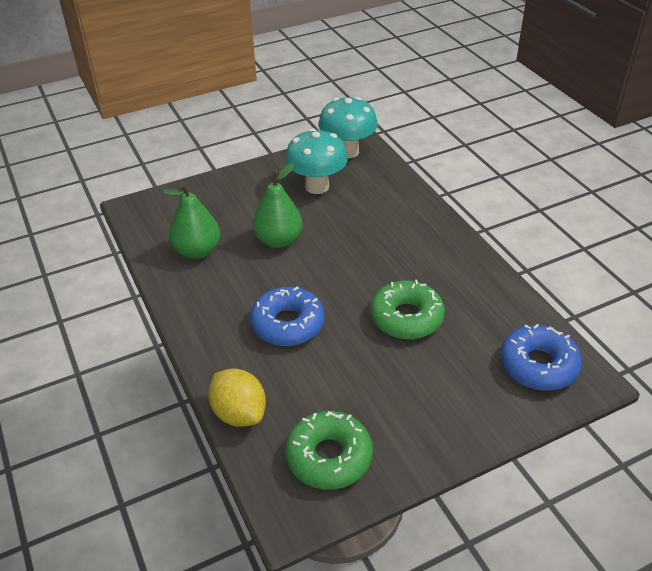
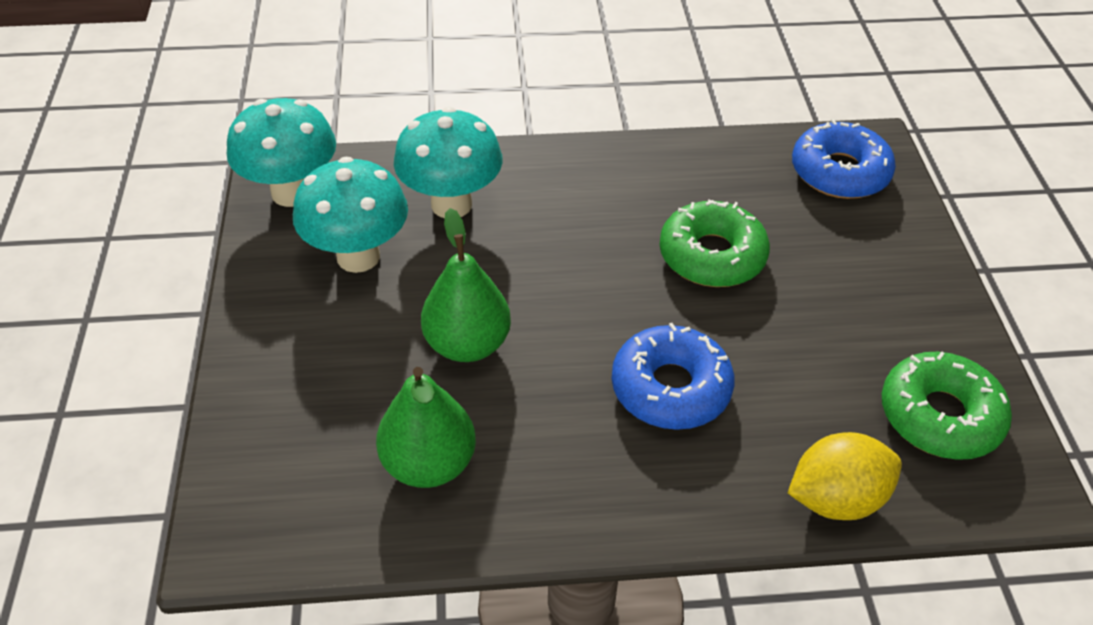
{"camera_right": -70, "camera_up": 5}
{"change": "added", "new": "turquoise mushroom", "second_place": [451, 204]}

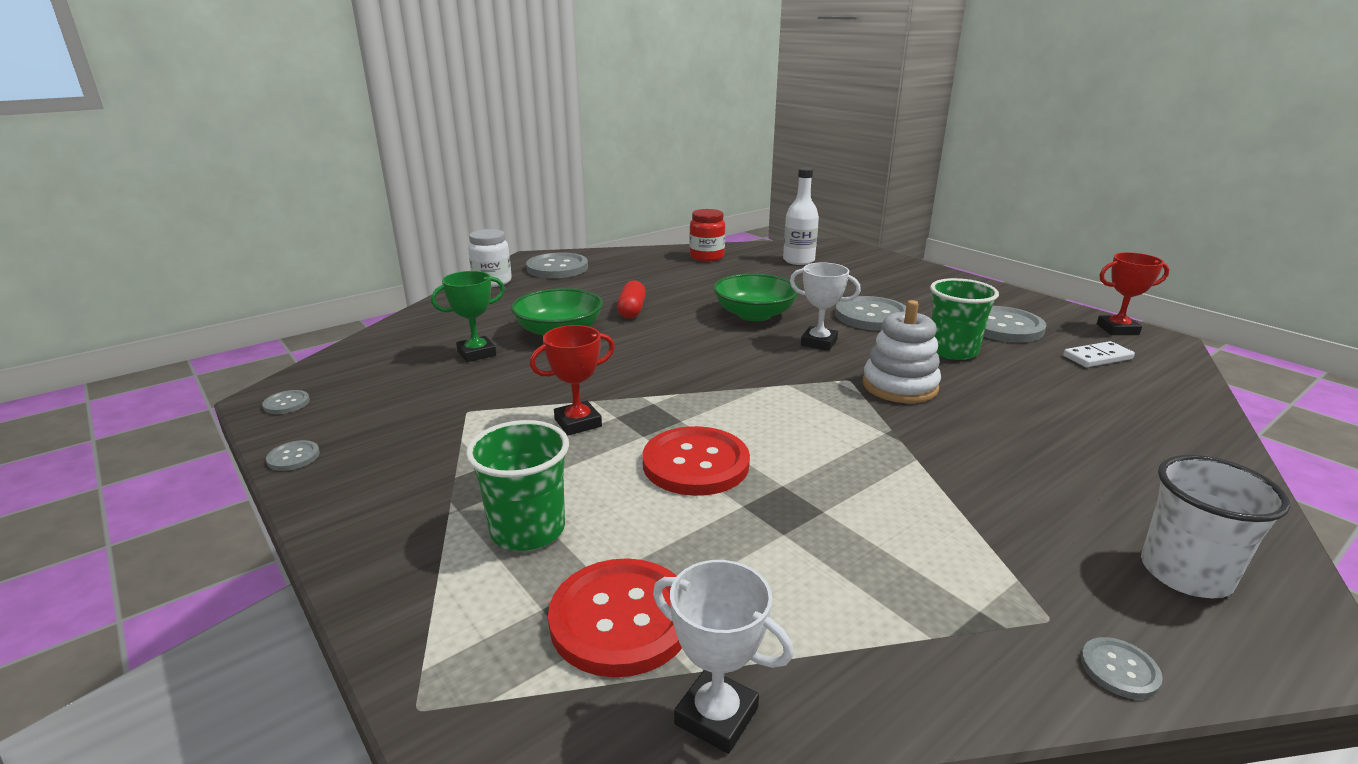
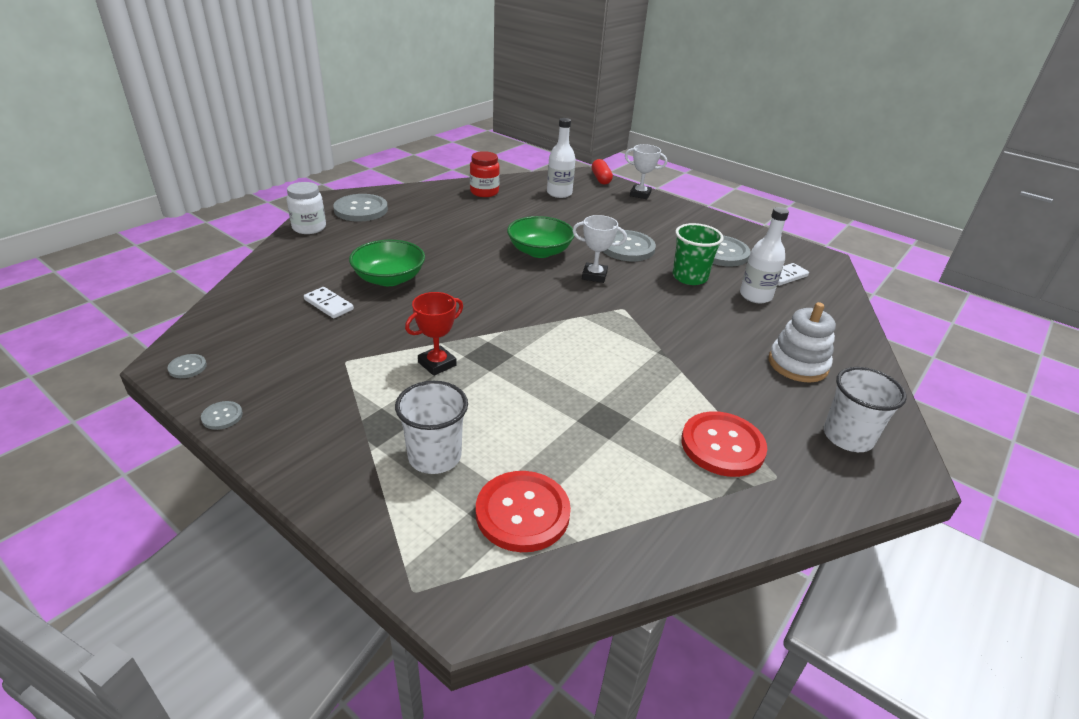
{"camera_right": -15, "camera_up": 10}
{"change": "replaced", "old": "green trophy", "new": "white domino", "first_place": [476, 353], "second_place": [328, 305]}
{"change": "recoloured", "old": "green cup", "new": "white cup", "first_place": [528, 530], "second_place": [434, 456]}
{"change": "moved", "old": "red capsule", "first_place": [632, 310], "second_place": [601, 179]}
{"change": "moved", "old": "red button", "first_place": [695, 464], "second_place": [722, 446]}
{"change": "moved", "old": "white trophy", "first_place": [716, 716], "second_place": [640, 194]}
{"change": "moved", "old": "white stacking toy", "first_place": [899, 386], "second_place": [797, 364]}
{"change": "removed", "old": "grey button", "first_place": [1119, 669]}
{"change": "removed", "old": "red trophy", "first_place": [1117, 329]}
{"change": "added", "new": "white bottle", "second_place": [755, 296]}

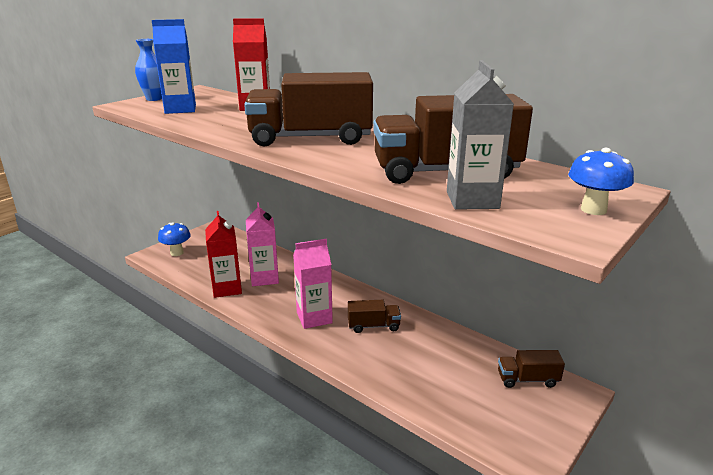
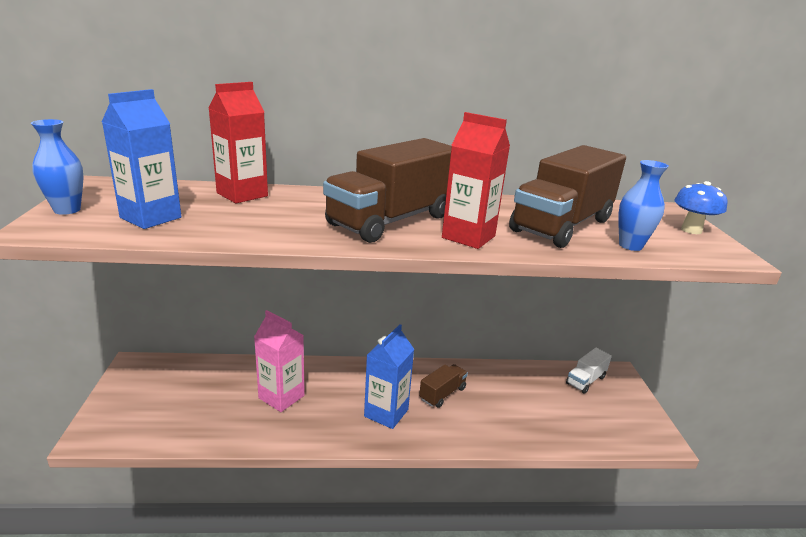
{"camera_right": -45, "camera_up": 0}
{"change": "removed", "old": "blue mushroom", "first_place": [177, 253]}
{"change": "moved", "old": "red carton", "first_place": [227, 288], "second_place": [468, 237]}
{"change": "recoloured", "old": "pink carton", "new": "blue carton", "first_place": [314, 318], "second_place": [386, 413]}
{"change": "replaced", "old": "grey carton", "new": "blue vase", "first_place": [472, 200], "second_place": [630, 246]}
{"change": "recoloured", "old": "brown truck", "new": "white truck", "first_place": [527, 379], "second_place": [585, 380]}

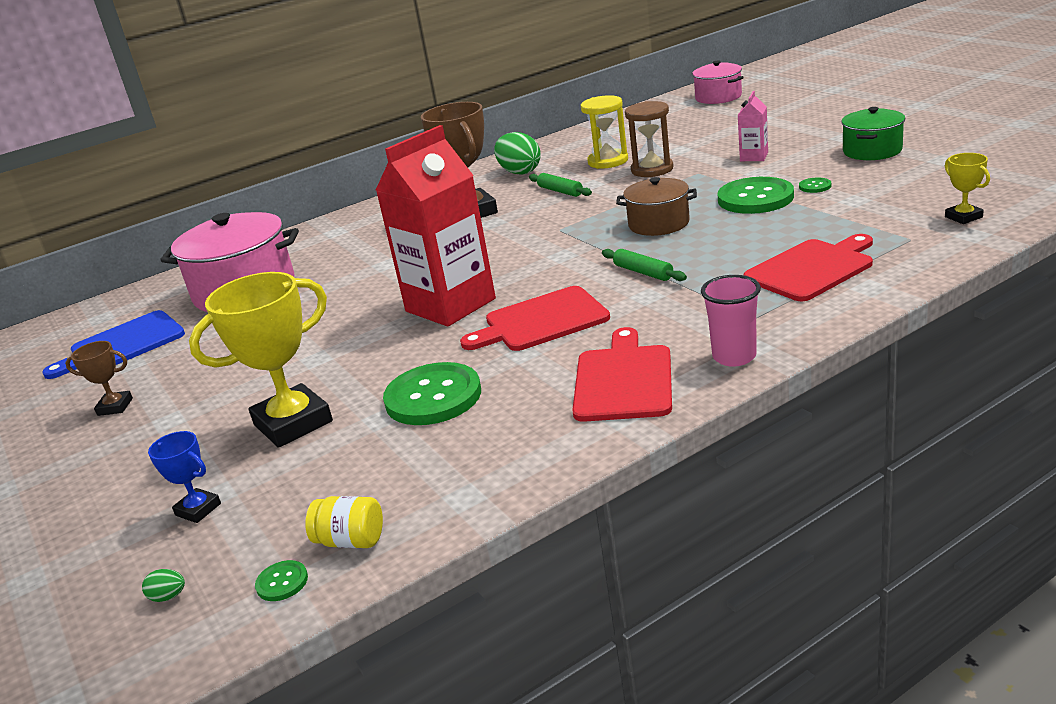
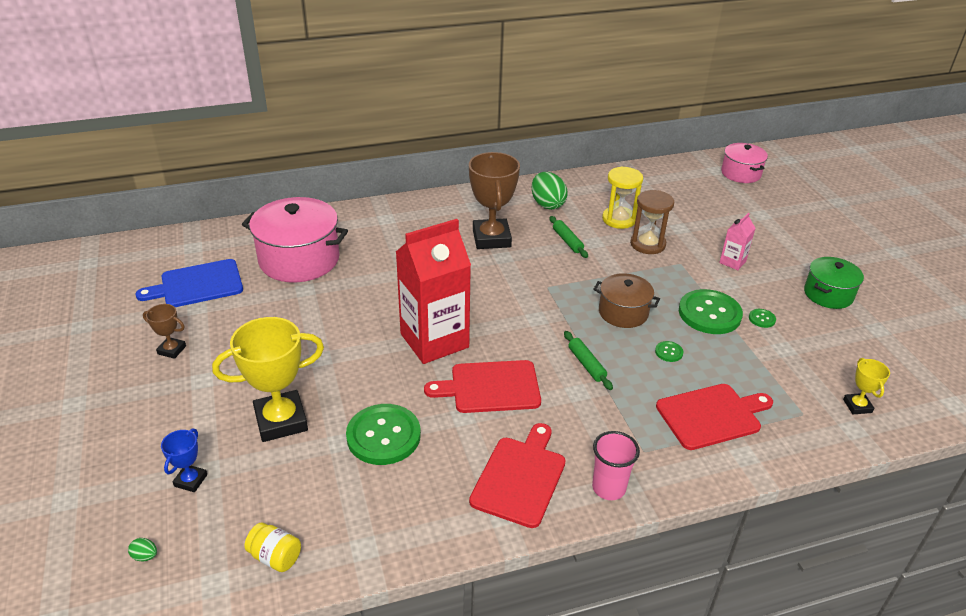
{"camera_right": 10, "camera_up": 10}
{"change": "turned", "old": "blue trophy", "first_place": [198, 509], "second_place": [190, 480], "degrees": 60}
{"change": "moved", "old": "green button", "first_place": [282, 582], "second_place": [669, 352]}

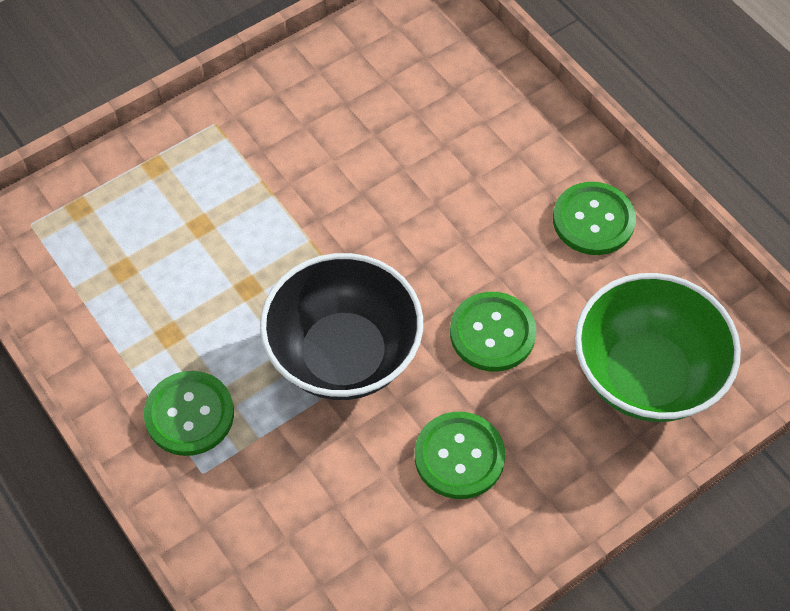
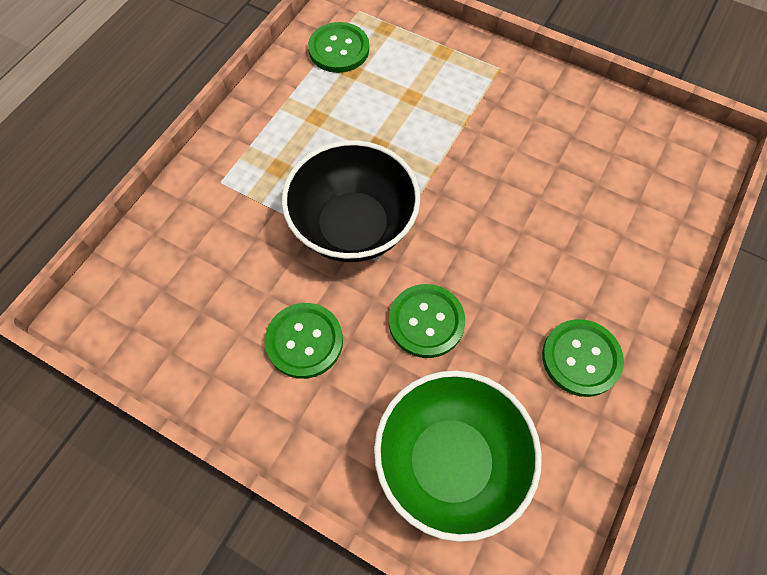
{"camera_right": 65, "camera_up": 5}
{"change": "moved", "old": "green button", "first_place": [189, 414], "second_place": [339, 49]}

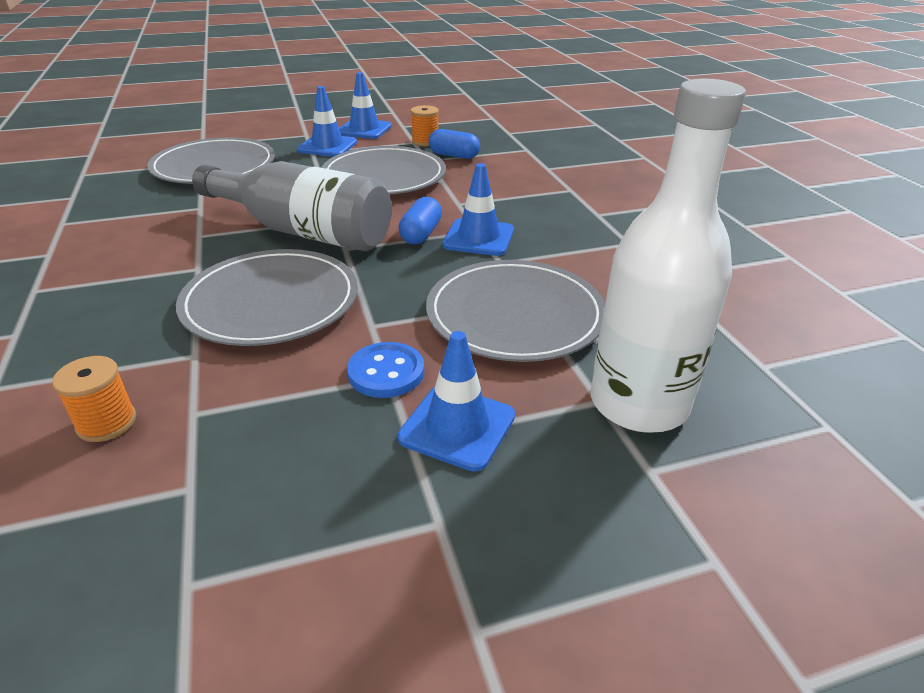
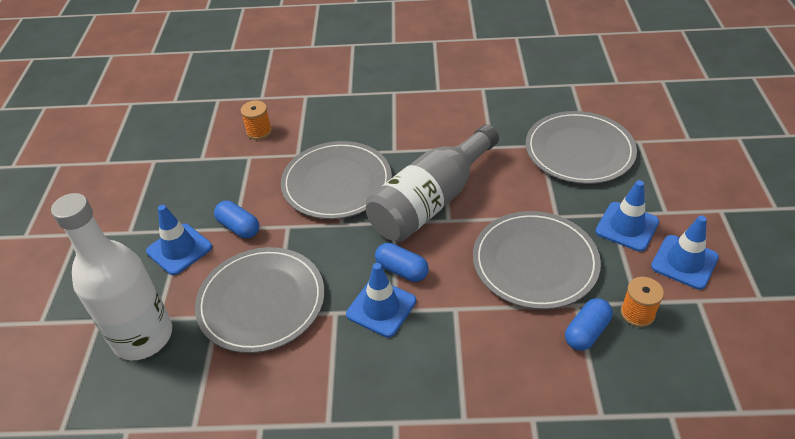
{"camera_right": 110, "camera_up": 10}
{"change": "replaced", "old": "blue button", "new": "blue capsule", "first_place": [386, 372], "second_place": [239, 227]}

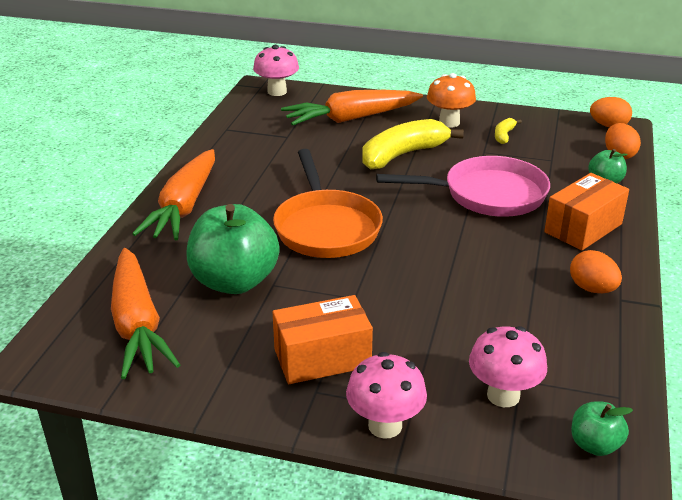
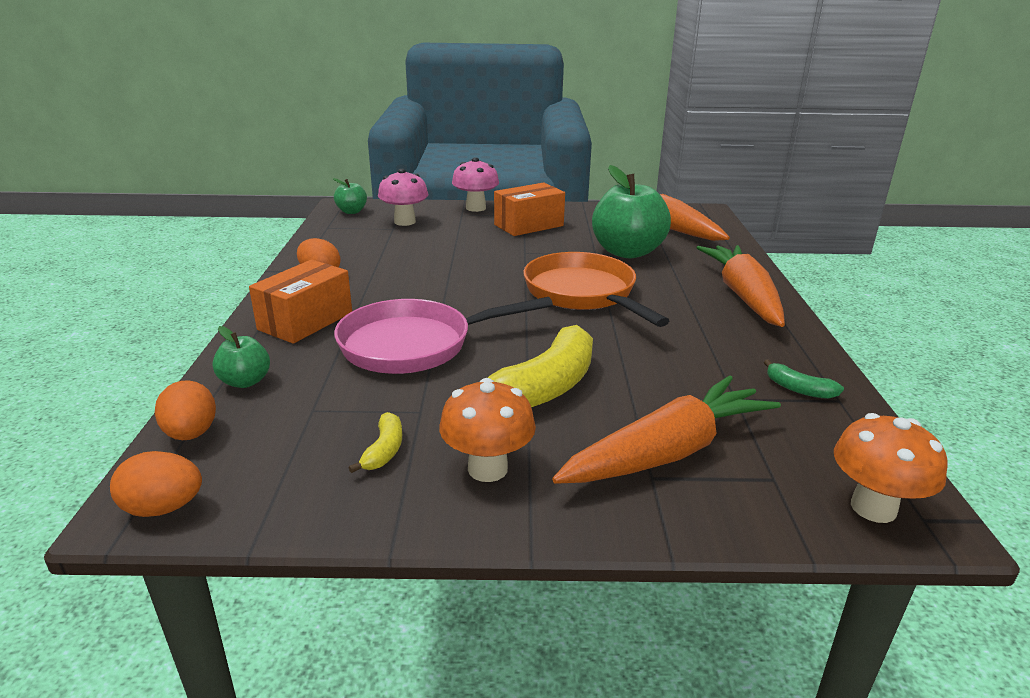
{"camera_right": 165, "camera_up": -5}
{"change": "recoloured", "old": "pink mushroom", "new": "orange mushroom", "first_place": [277, 92], "second_place": [873, 508]}
{"change": "added", "new": "green banana", "second_place": [798, 389]}

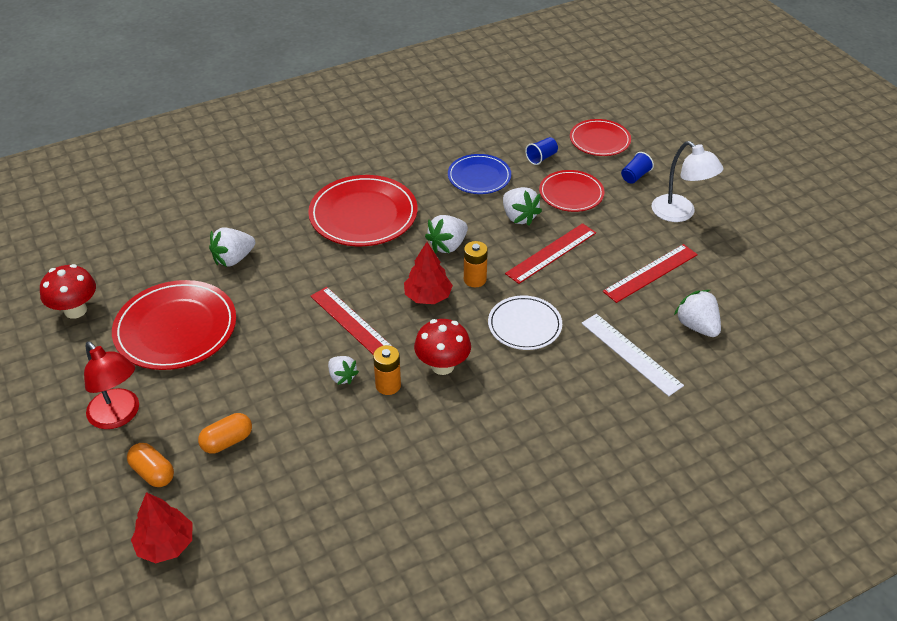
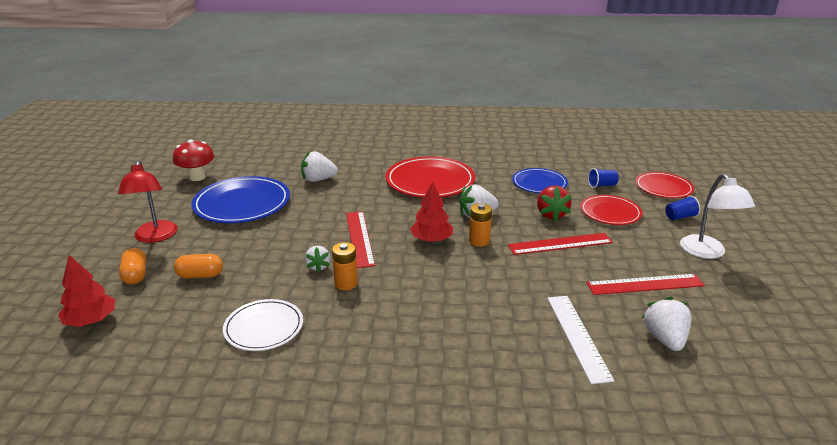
{"camera_right": 30, "camera_up": -15}
{"change": "recoloured", "old": "red plate", "new": "blue plate", "first_place": [176, 328], "second_place": [242, 203]}
{"change": "removed", "old": "red mushroom", "first_place": [442, 366]}
{"change": "moved", "old": "white plate", "first_place": [524, 325], "second_place": [264, 327]}
{"change": "recoloured", "old": "white strawberry", "new": "red strawberry", "first_place": [519, 217], "second_place": [551, 214]}

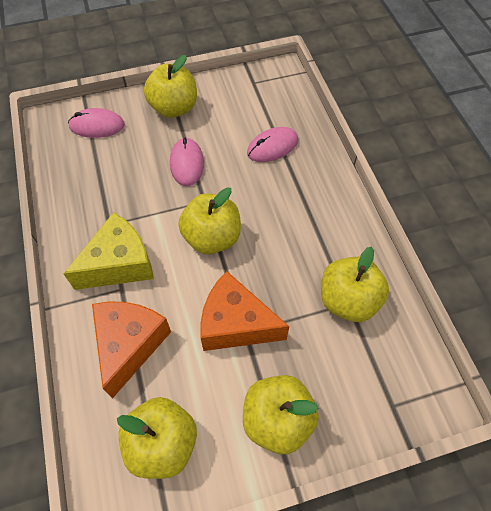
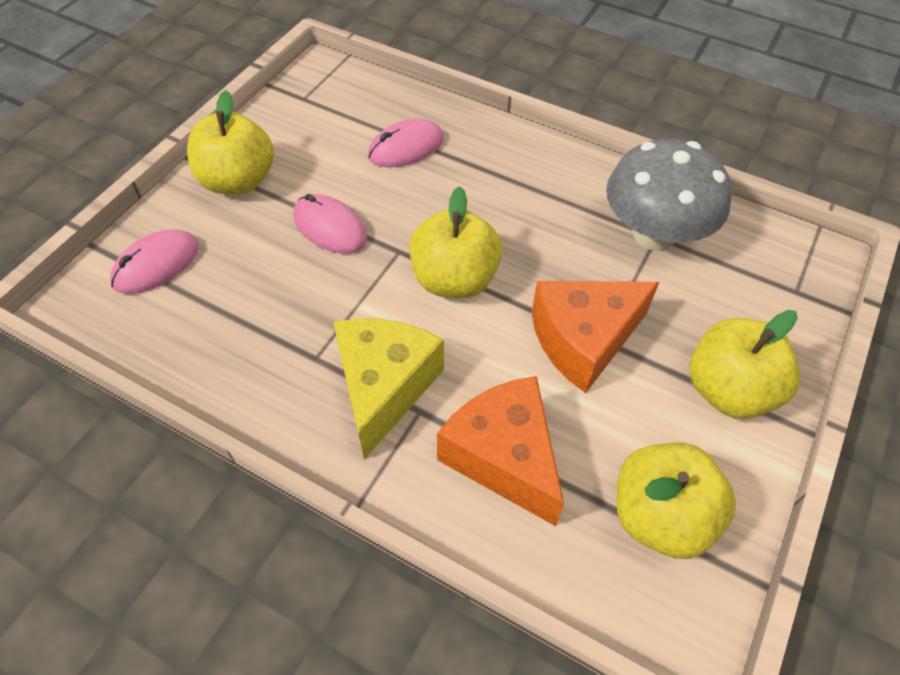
{"camera_right": -45, "camera_up": -5}
{"change": "turned", "old": "pink mouse", "first_place": [272, 147], "second_place": [406, 147], "degrees": 45}
{"change": "replaced", "old": "yellow apple", "new": "grey mushroom", "first_place": [348, 300], "second_place": [654, 234]}

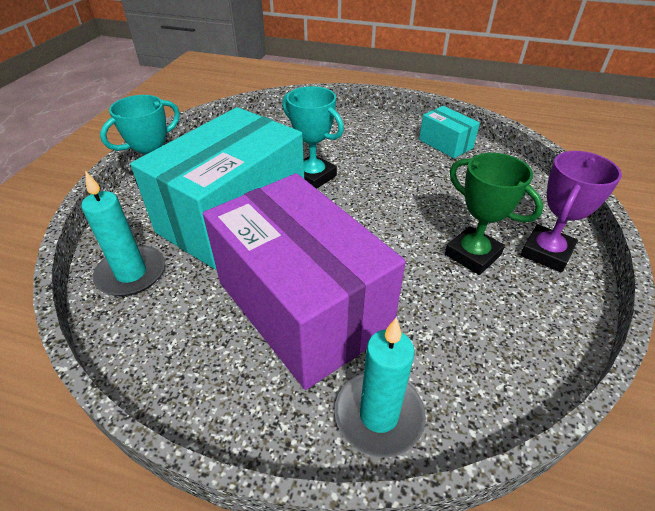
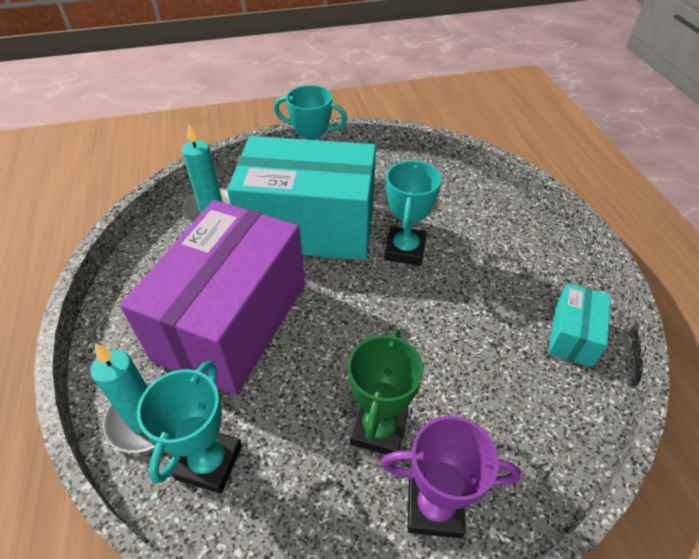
{"camera_right": 60, "camera_up": 5}
{"change": "added", "new": "turquoise trophy", "second_place": [209, 462]}

